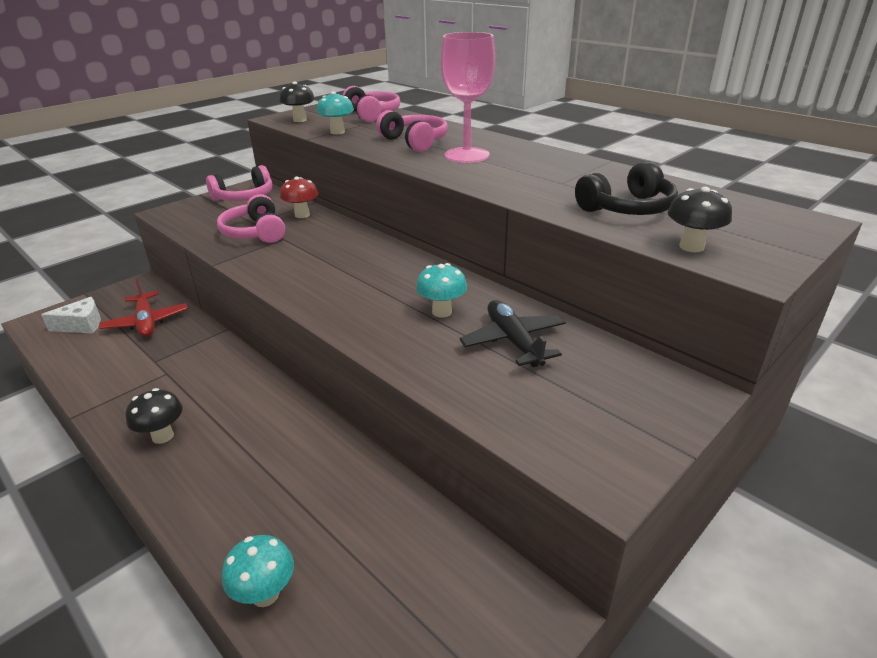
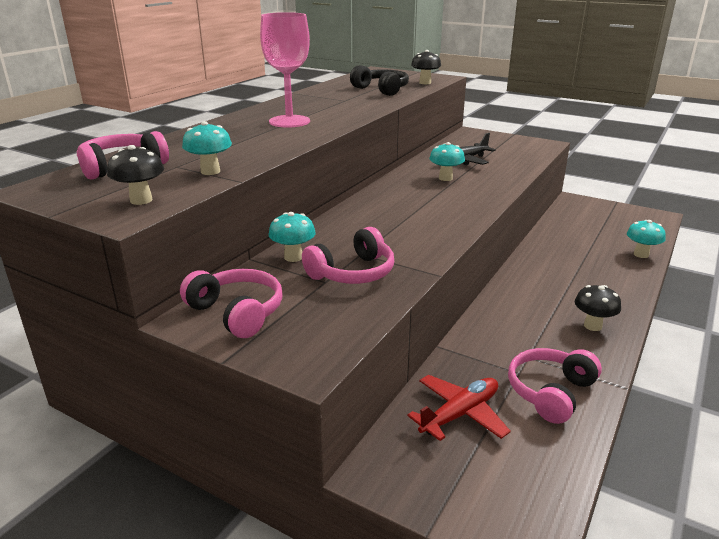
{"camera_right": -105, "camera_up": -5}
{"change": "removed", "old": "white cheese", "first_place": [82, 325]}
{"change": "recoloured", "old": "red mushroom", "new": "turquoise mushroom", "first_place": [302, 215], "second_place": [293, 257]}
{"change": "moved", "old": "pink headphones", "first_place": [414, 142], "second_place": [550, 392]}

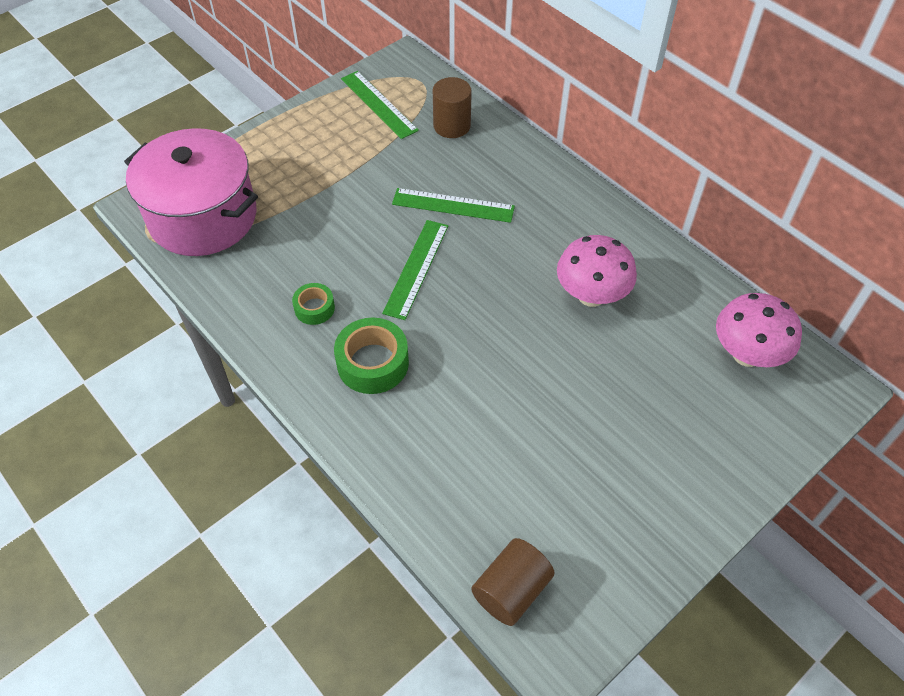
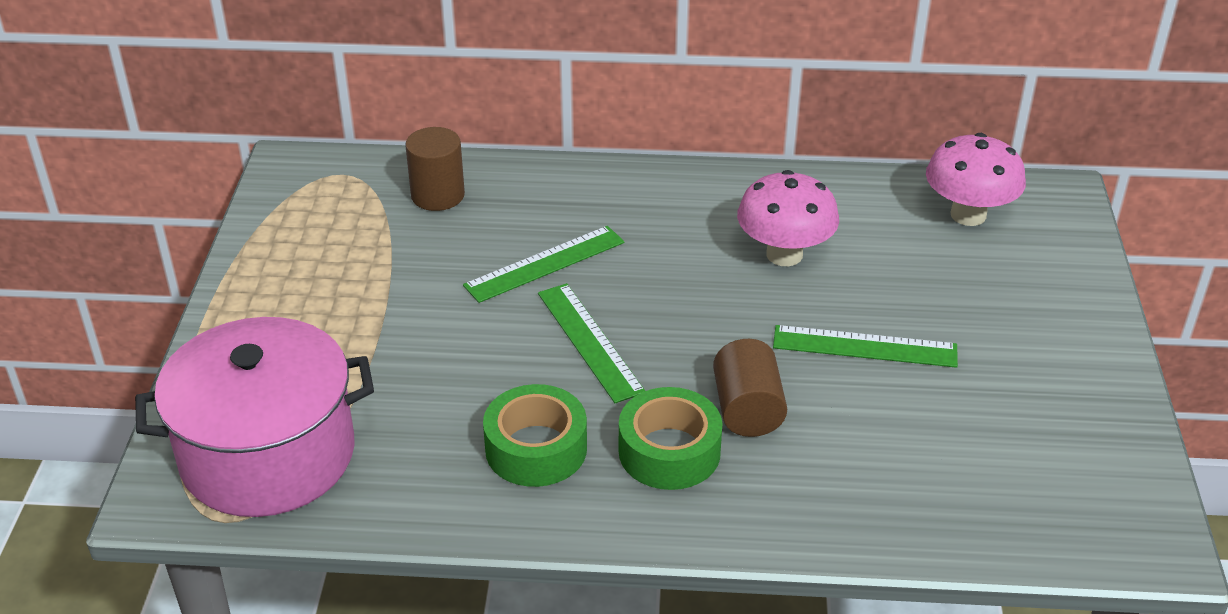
{"camera_right": -45, "camera_up": -15}
{"change": "resized", "old": "green tape", "first_place": [314, 308], "second_place": [536, 448], "factor": 1.71}
{"change": "moved", "old": "green ruler", "first_place": [379, 104], "second_place": [864, 346]}
{"change": "moved", "old": "brown cylinder", "first_place": [511, 590], "second_place": [747, 410]}

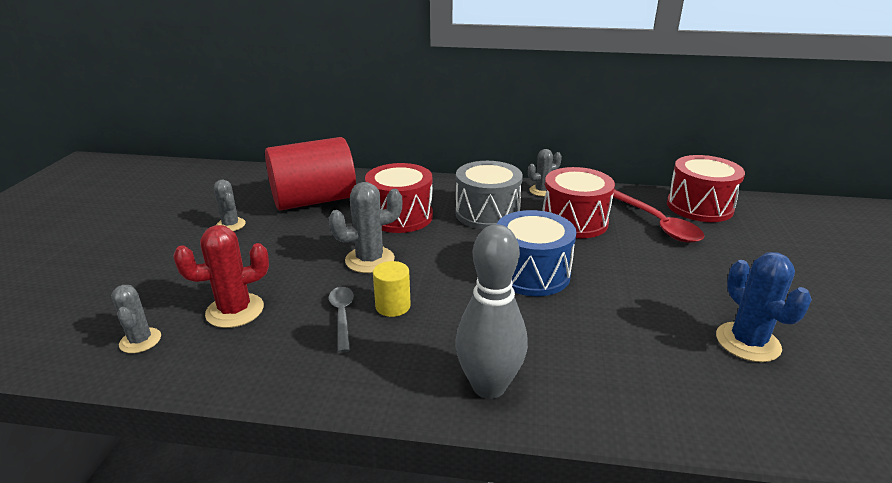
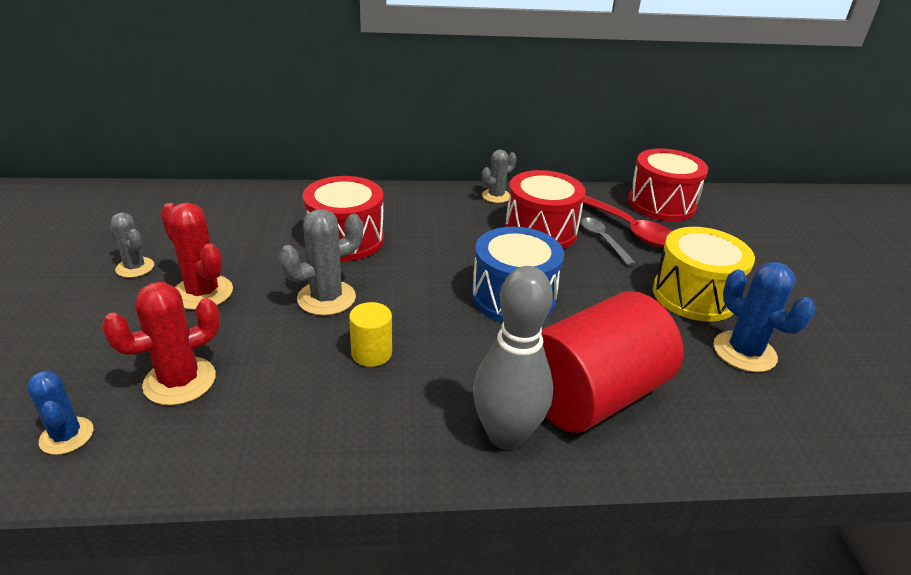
{"camera_right": -15, "camera_up": 5}
{"change": "recoloured", "old": "grey cactus", "new": "blue cactus", "first_place": [140, 340], "second_place": [67, 436]}
{"change": "moved", "old": "red cylinder", "first_place": [314, 201], "second_place": [592, 395]}
{"change": "moved", "old": "grey spoon", "first_place": [342, 316], "second_place": [603, 240]}
{"change": "removed", "old": "grey drum", "first_place": [487, 213]}
{"change": "added", "new": "red cactus", "second_place": [202, 292]}
{"change": "added", "new": "yellow drum", "second_place": [694, 295]}

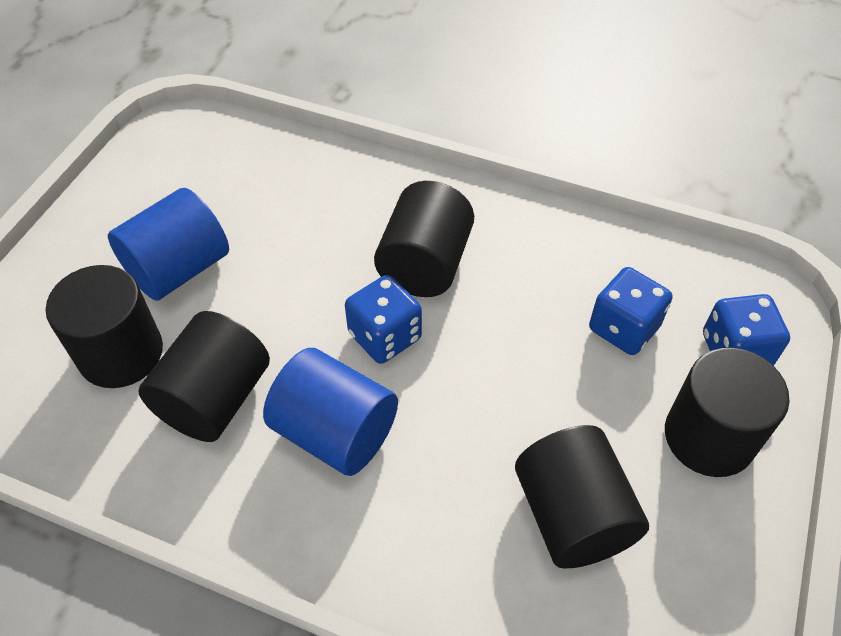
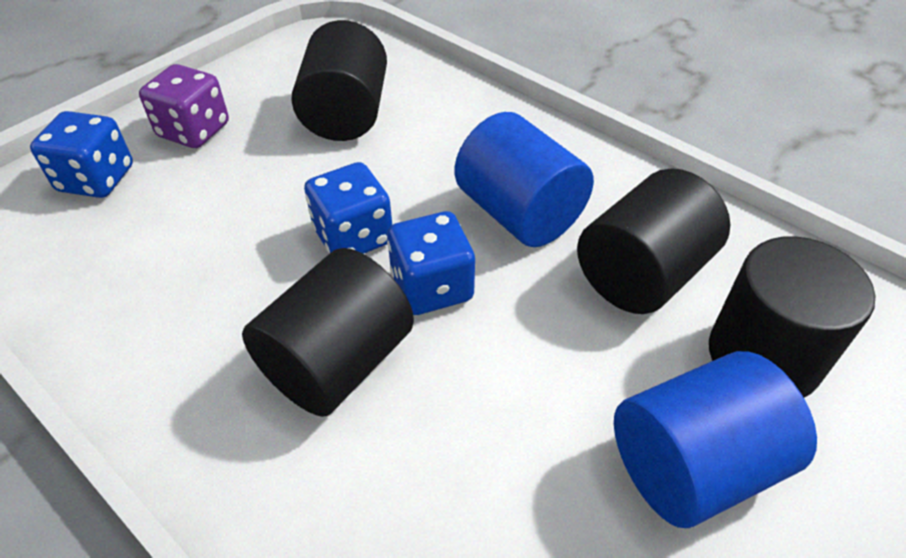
{"camera_right": -160, "camera_up": -5}
{"change": "moved", "old": "blue dice", "first_place": [623, 328], "second_place": [353, 236]}
{"change": "replaced", "old": "black cylinder", "new": "purple dice", "first_place": [709, 437], "second_place": [194, 130]}

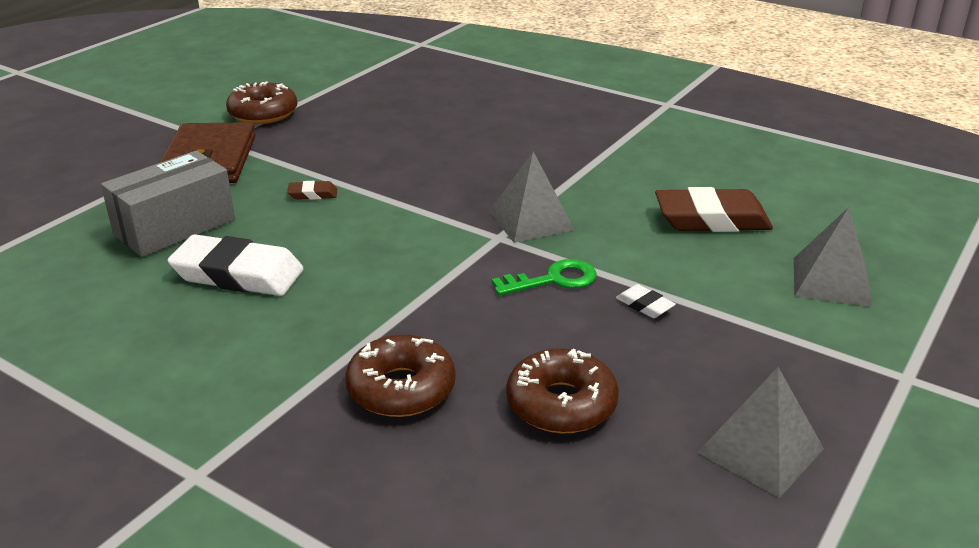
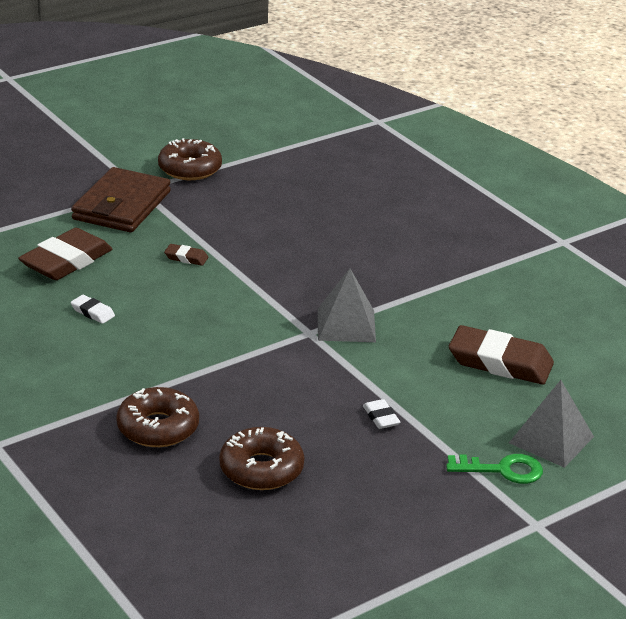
{"camera_right": 20, "camera_up": 0}
{"change": "replaced", "old": "grey box", "new": "brown eraser", "first_place": [175, 227], "second_place": [66, 261]}
{"change": "resized", "old": "white eraser", "first_place": [238, 274], "second_place": [92, 312], "factor": 0.45}
{"change": "moved", "old": "green key", "first_place": [553, 280], "second_place": [502, 470]}
{"change": "removed", "old": "grey pyramid", "first_place": [760, 450]}

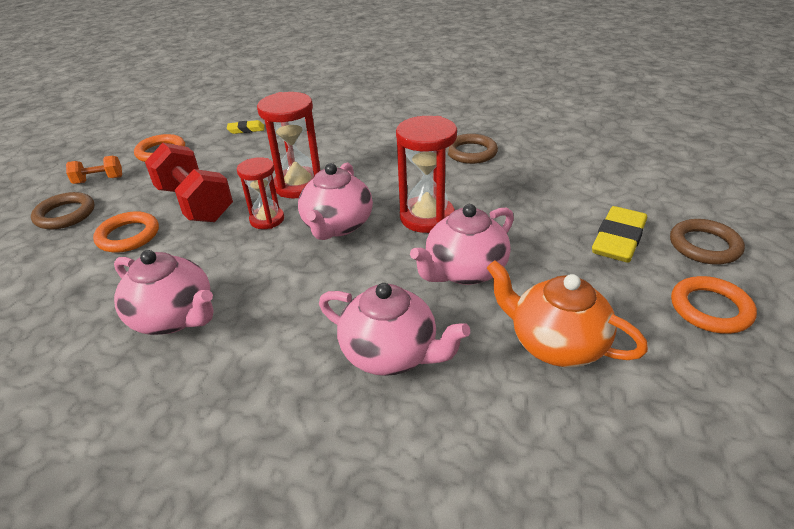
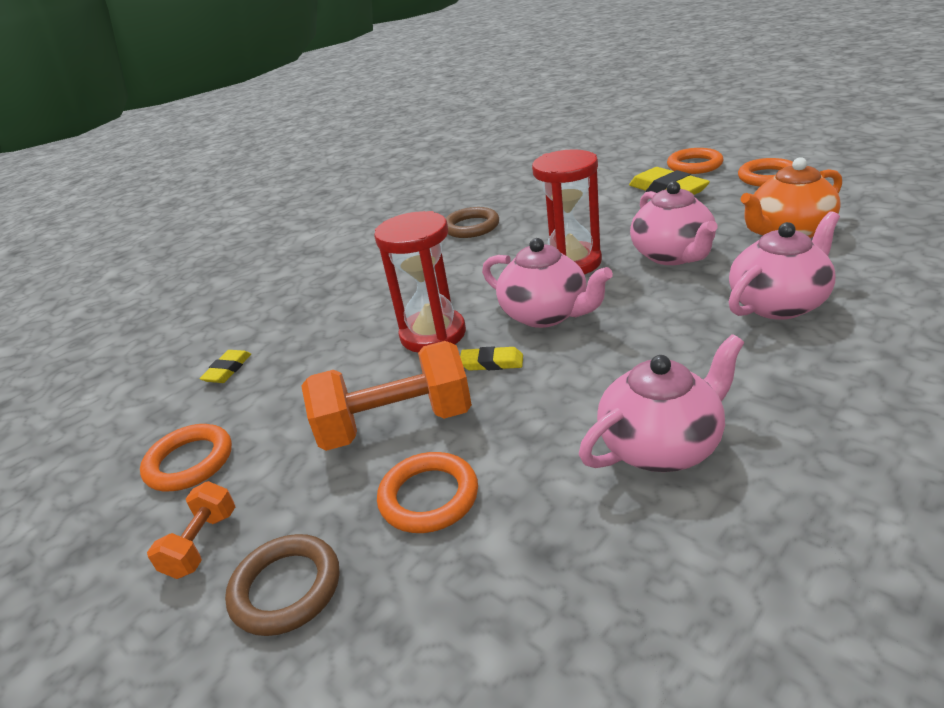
{"camera_right": -60, "camera_up": -5}
{"change": "recoloured", "old": "red dumbbell", "new": "orange dumbbell", "first_place": [195, 204], "second_place": [396, 425]}
{"change": "replaced", "old": "red hourglass", "new": "yellow eraser", "first_place": [267, 219], "second_place": [492, 363]}
{"change": "recoloured", "old": "brown ring", "new": "orange ring", "first_place": [704, 246], "second_place": [694, 165]}

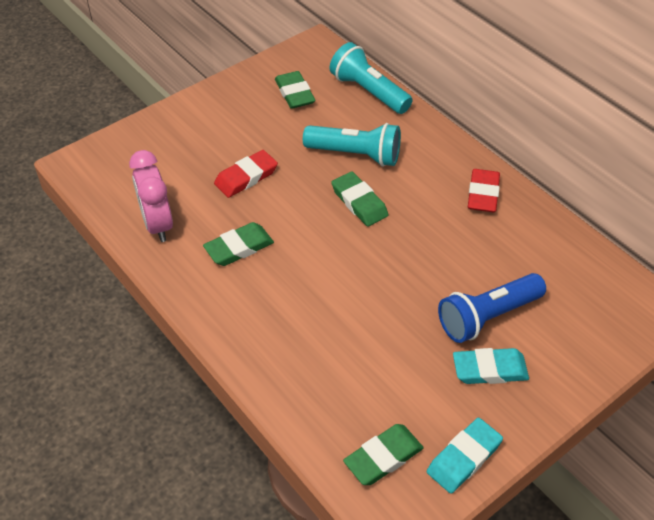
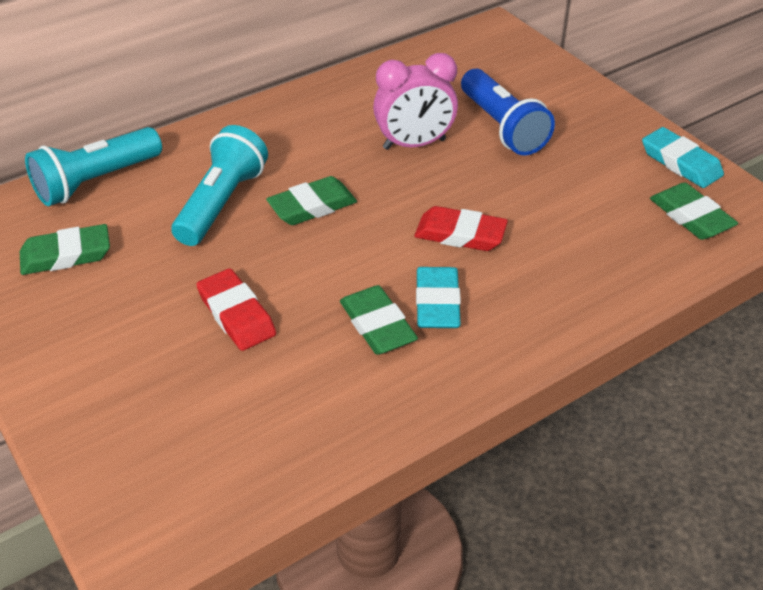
{"camera_right": -85, "camera_up": -5}
{"change": "moved", "old": "pink clock", "first_place": [158, 224], "second_place": [414, 144]}
{"change": "moved", "old": "turquoise eraser", "first_place": [489, 369], "second_place": [437, 303]}
{"change": "moved", "old": "red eraser", "first_place": [483, 194], "second_place": [460, 234]}

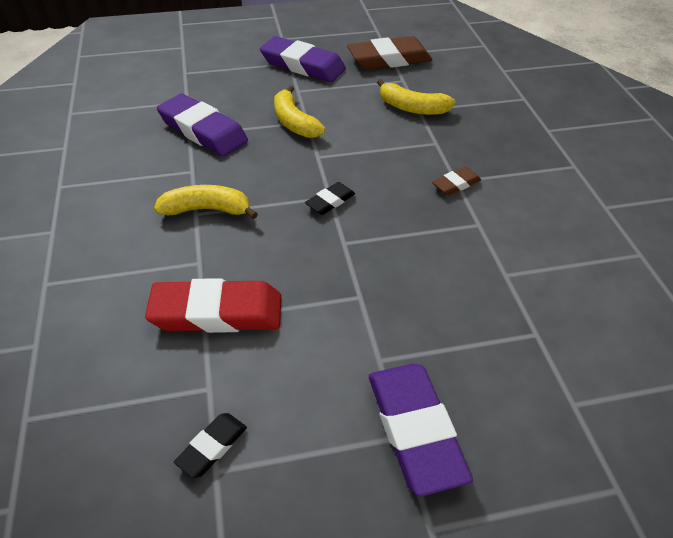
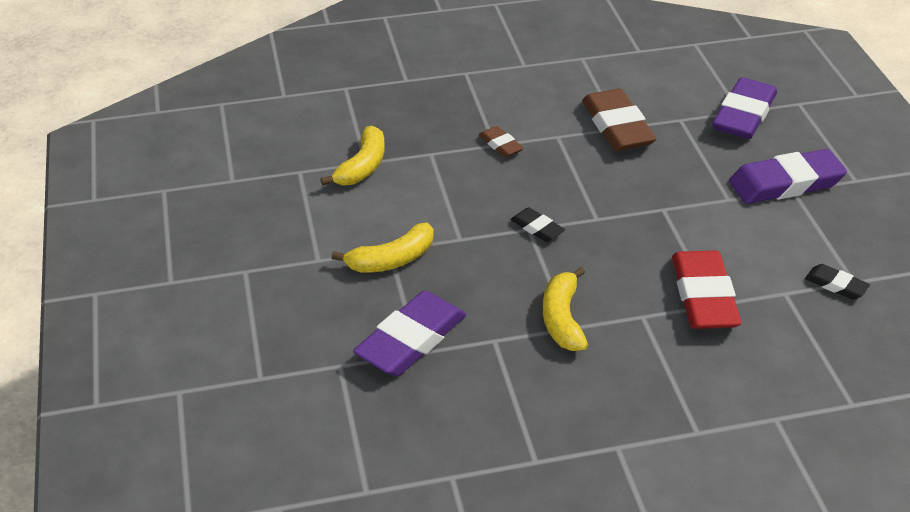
{"camera_right": -90, "camera_up": -5}
{"change": "moved", "old": "purple eraser", "first_place": [302, 65], "second_place": [744, 115]}
{"change": "moved", "old": "brown eraser", "first_place": [389, 59], "second_place": [617, 126]}

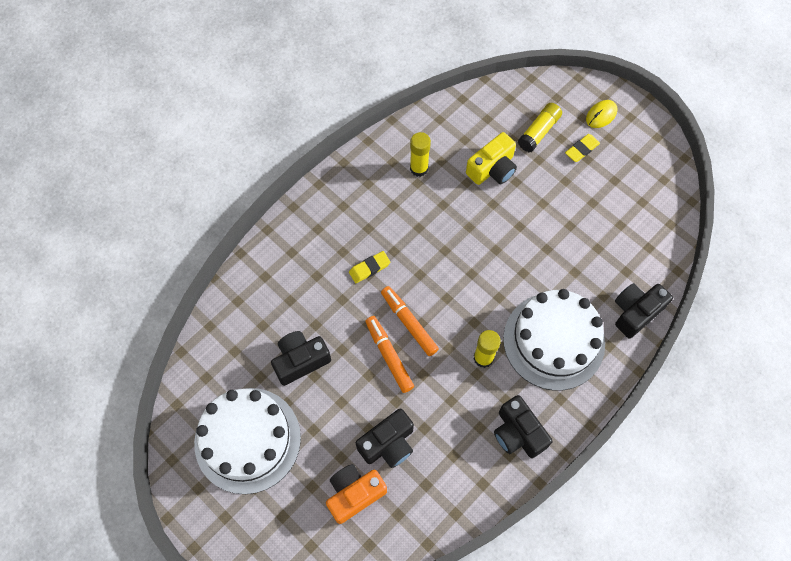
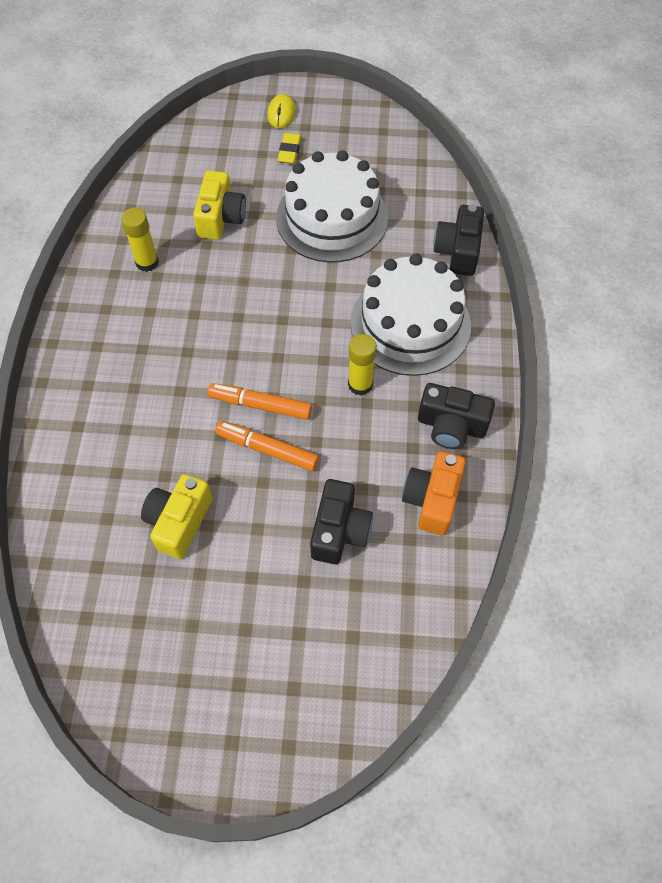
{"camera_right": -40, "camera_up": -5}
{"change": "moved", "old": "white cake", "first_place": [247, 440], "second_place": [332, 218]}
{"change": "recoloured", "old": "black camera", "new": "yellow camera", "first_place": [300, 360], "second_place": [179, 521]}
{"change": "moved", "old": "orange camera", "first_place": [354, 494], "second_place": [432, 499]}
{"change": "removed", "old": "yellow eraser", "first_place": [369, 268]}
{"change": "removed", "old": "yellow glue stick", "first_place": [538, 132]}

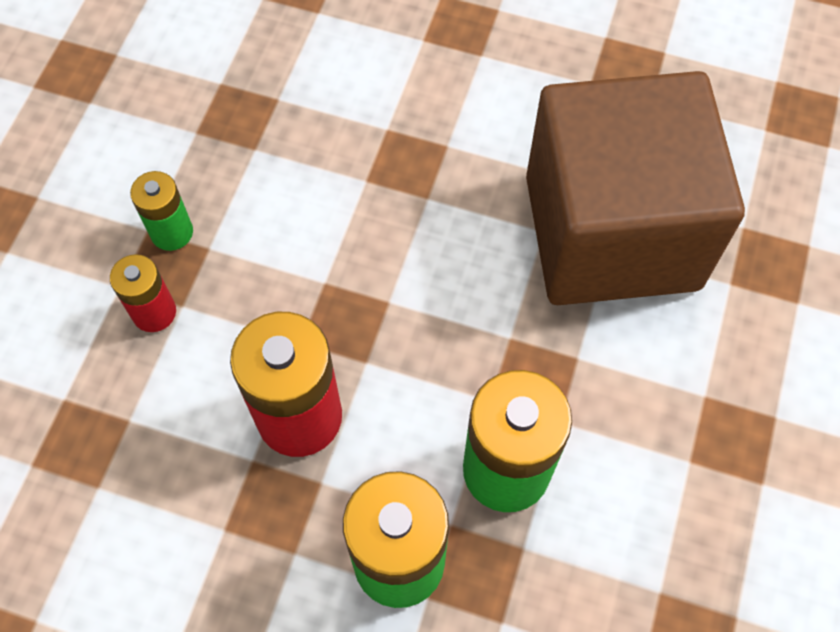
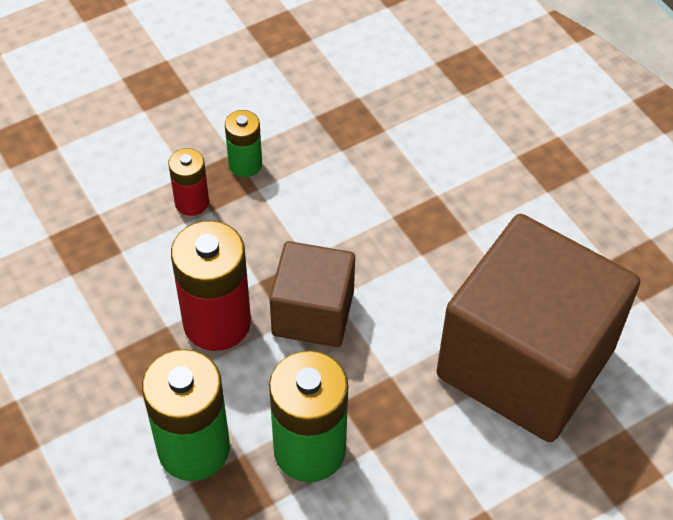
{"camera_right": 40, "camera_up": -10}
{"change": "added", "new": "brown cube", "second_place": [313, 313]}

